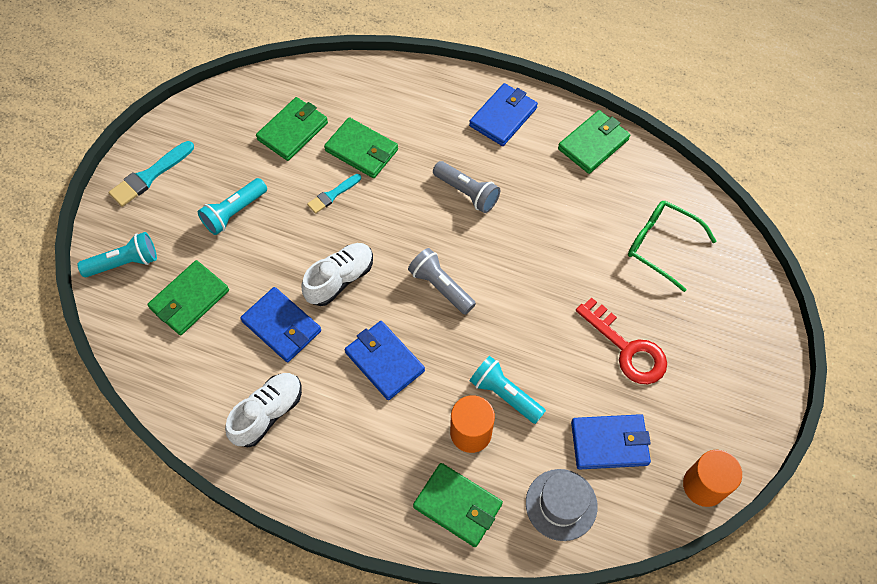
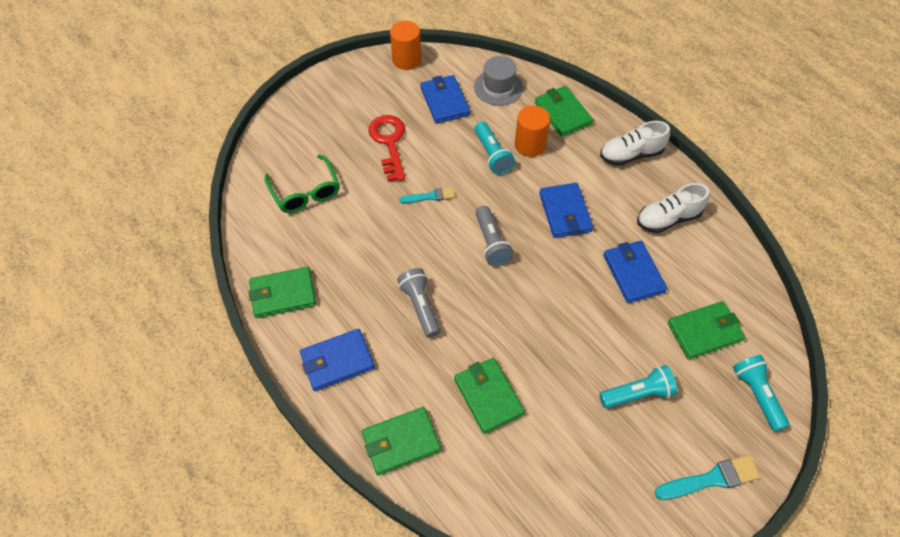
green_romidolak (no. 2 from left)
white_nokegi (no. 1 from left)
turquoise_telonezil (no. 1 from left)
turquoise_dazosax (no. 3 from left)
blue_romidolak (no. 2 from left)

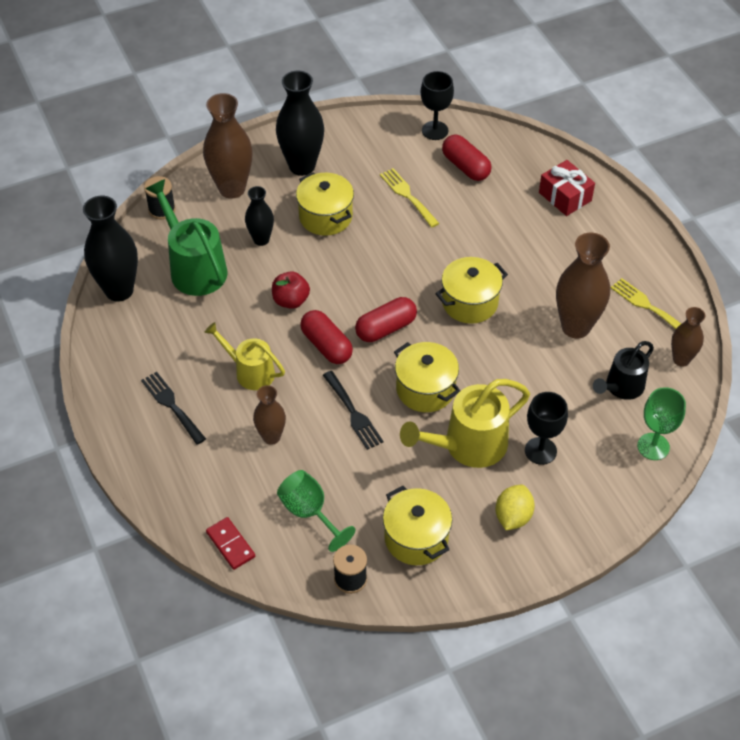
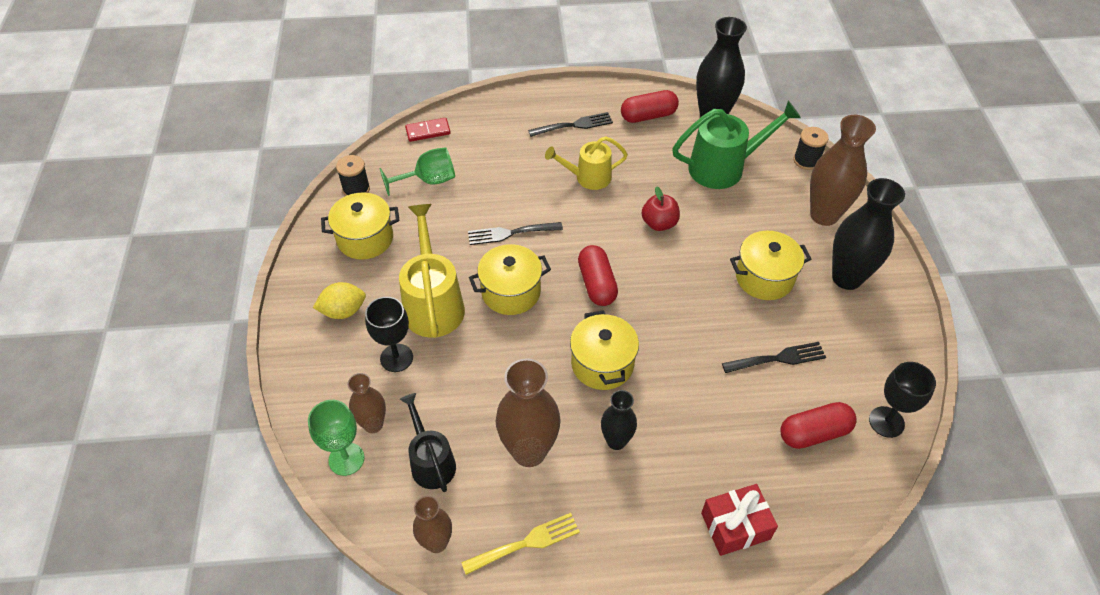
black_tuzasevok (no. 1 from left)
brown_tuzasevok (no. 1 from left)
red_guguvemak (no. 2 from left)
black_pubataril (no. 3 from left)
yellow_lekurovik (no. 2 from left)
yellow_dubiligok

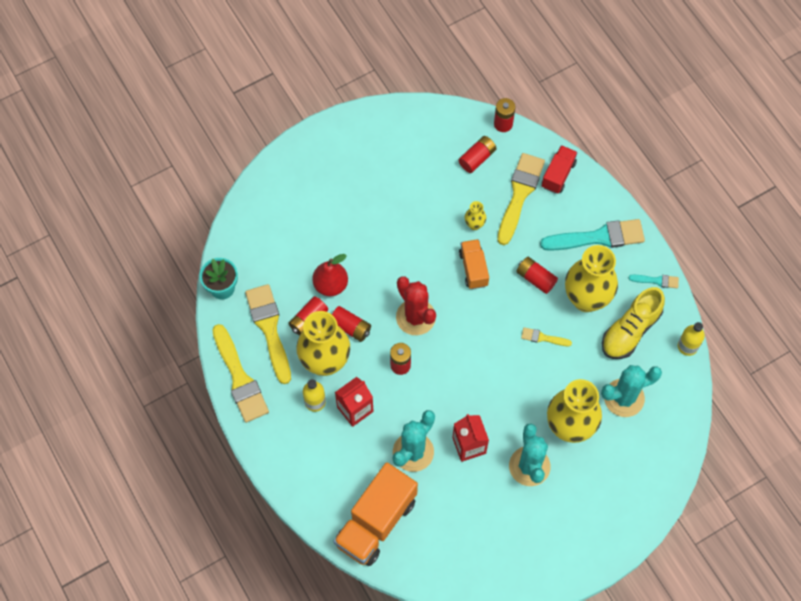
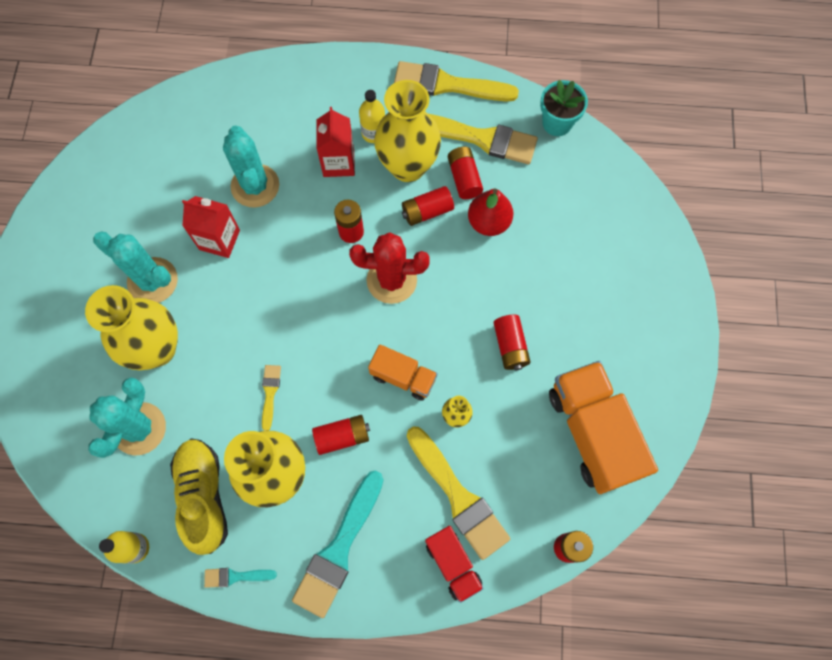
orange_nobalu (no. 2 from left)
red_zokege (no. 5 from left)
yellow_telonezil (no. 1 from left)
turquoise_telonezil (no. 1 from left)

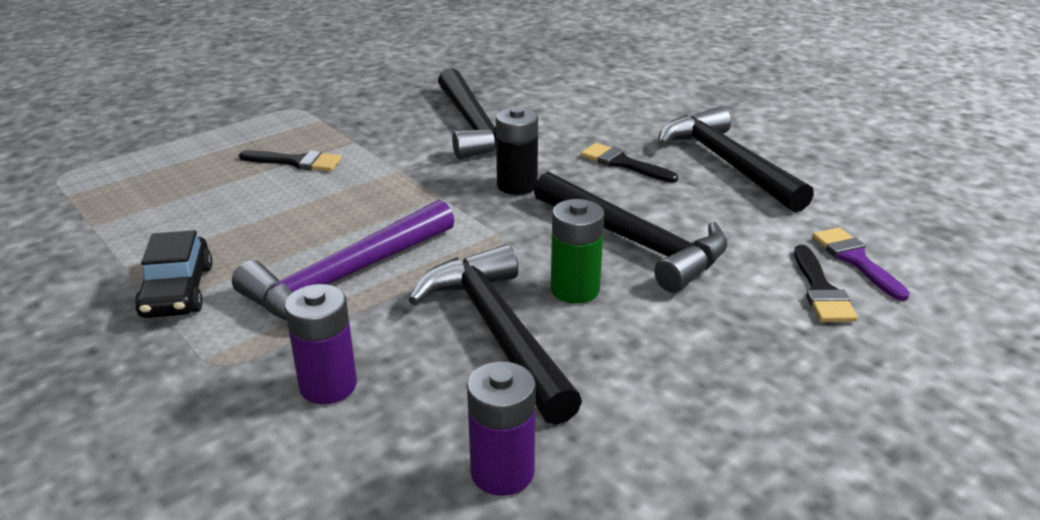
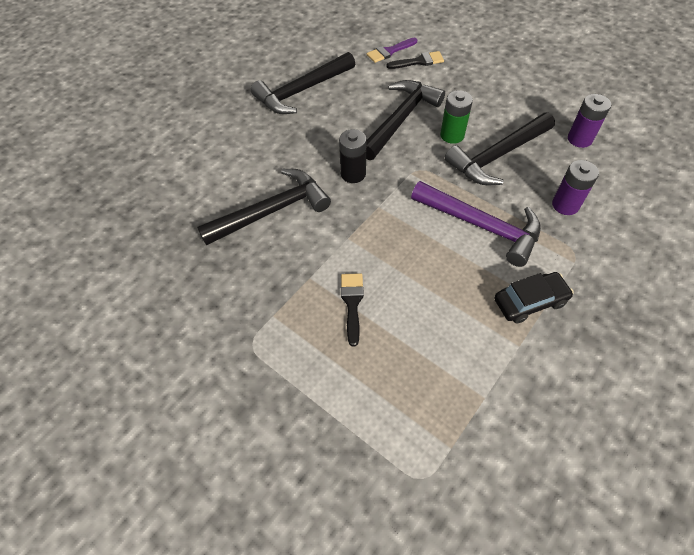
black_telonezil (no. 2 from left in the first image)

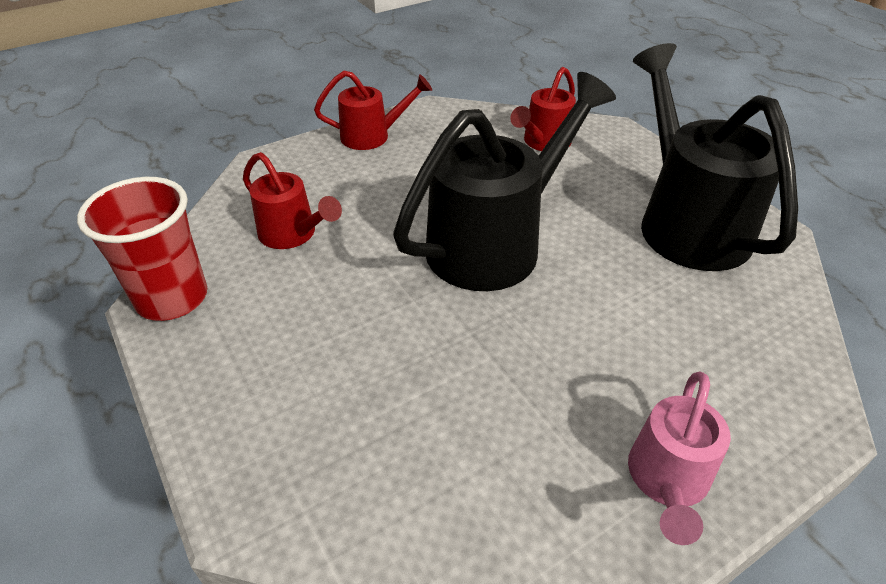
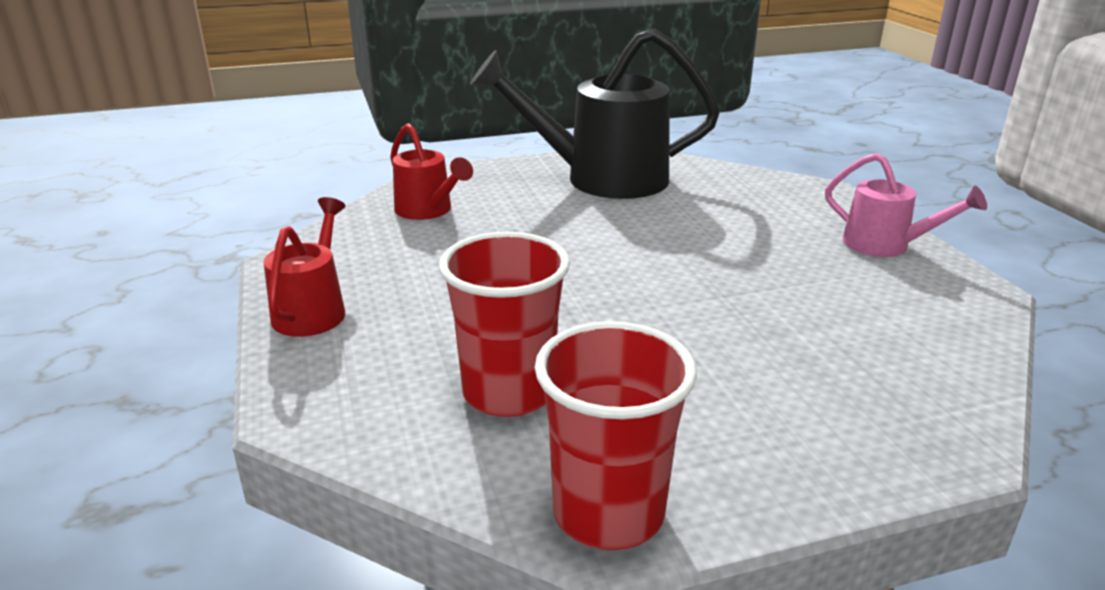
black_lekurovik (no. 1 from left in the first image)
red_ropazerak (no. 1 from left)

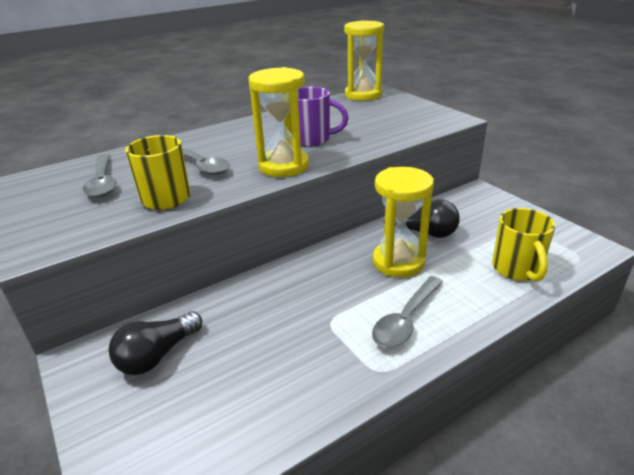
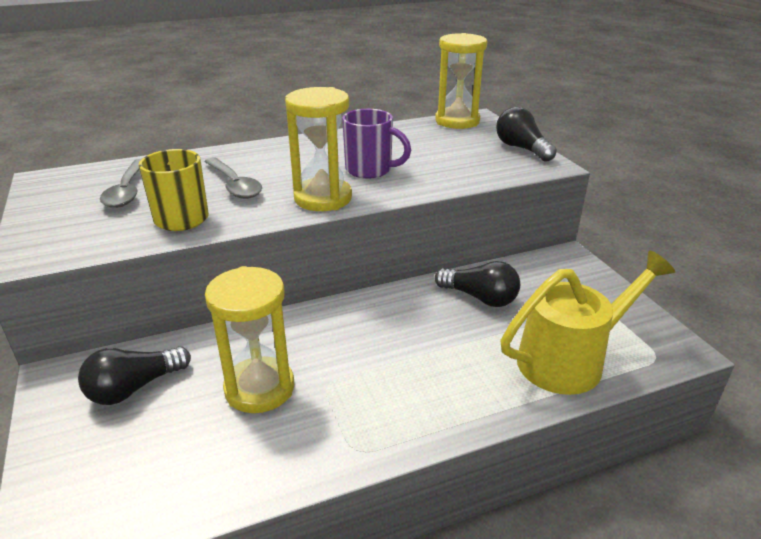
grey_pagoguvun (no. 3 from left in the first image)
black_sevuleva (no. 3 from left)
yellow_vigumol (no. 1 from left)
yellow_lekurovik

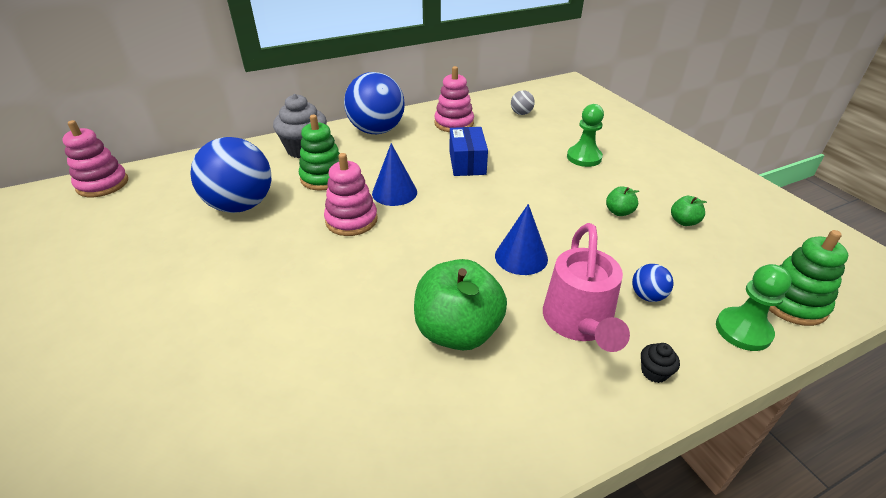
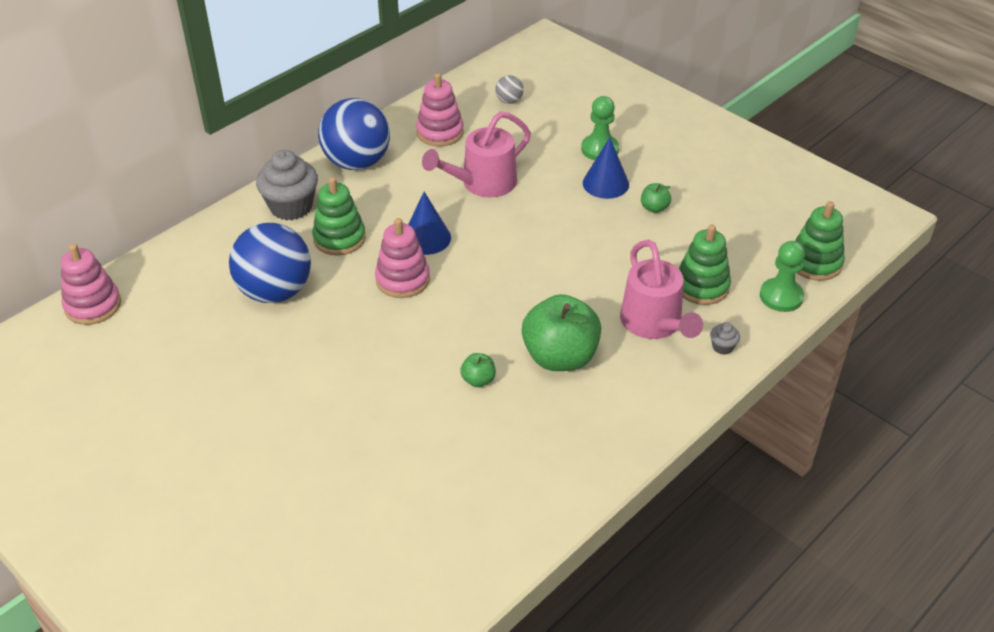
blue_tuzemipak (no. 2 from left)
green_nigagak (no. 1 from left)
pink_lekurovik (no. 1 from left)
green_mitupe (no. 2 from left)
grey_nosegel (no. 2 from left)

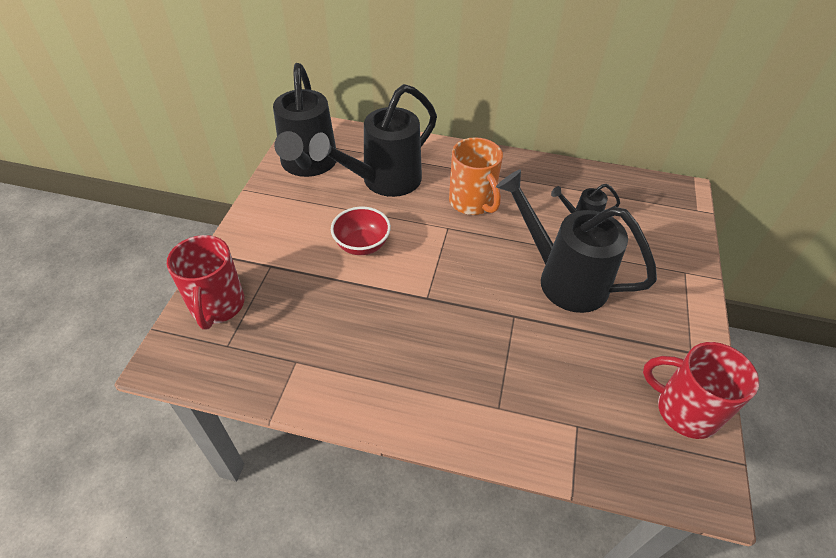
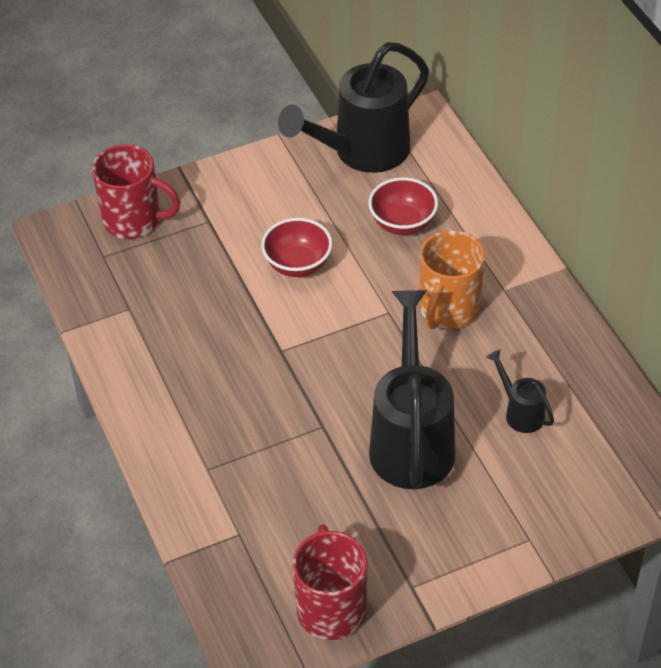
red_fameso (no. 2 from left)
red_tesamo (no. 1 from left)

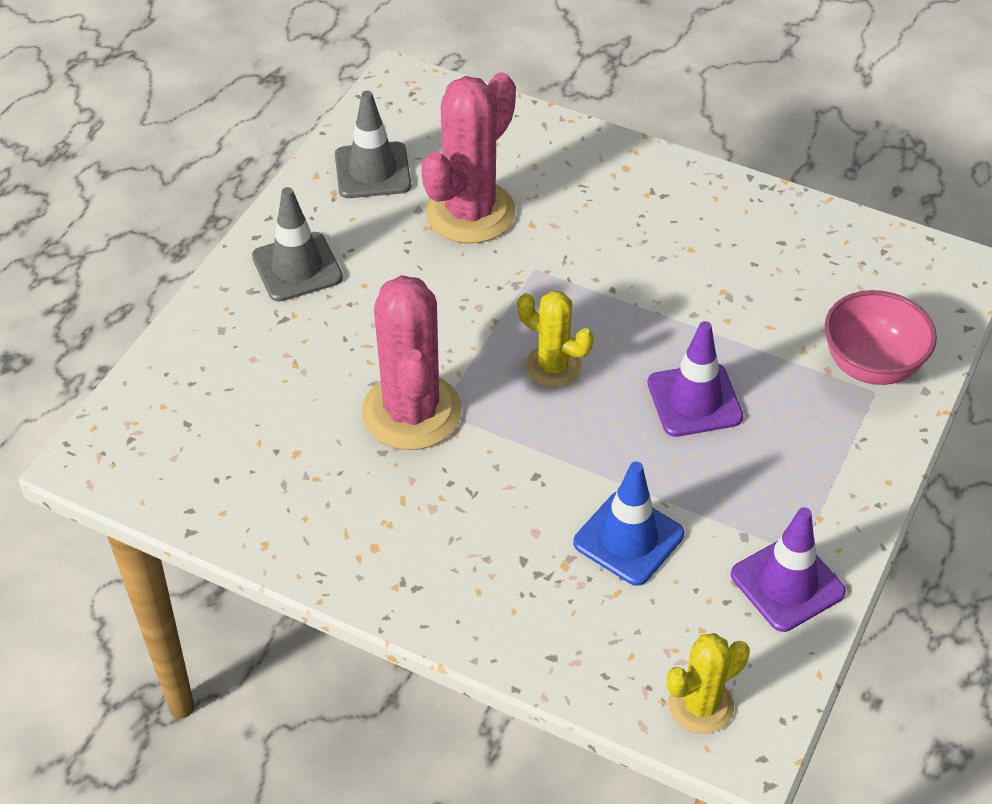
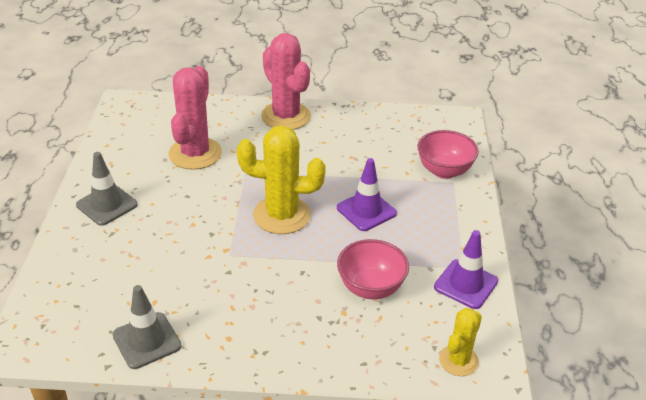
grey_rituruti (no. 2 from left)
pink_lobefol (no. 2 from left)
pink_fameso (no. 1 from left)
yellow_lobefol (no. 1 from left)

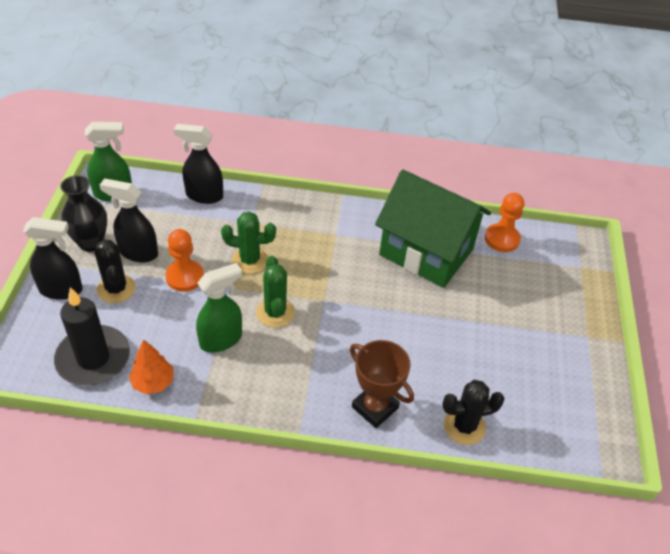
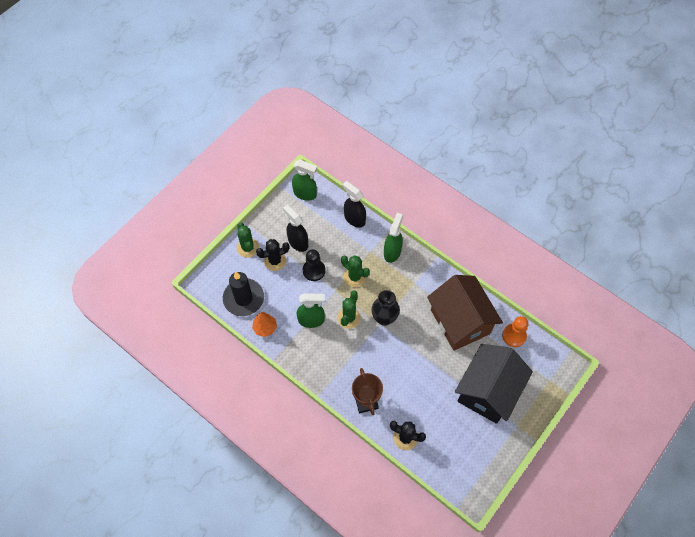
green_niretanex (no. 3 from left)
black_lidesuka
black_tuzasevok
green_lobefol (no. 1 from left)
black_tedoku
brown_lidesuka
black_lobefol (no. 1 from left)

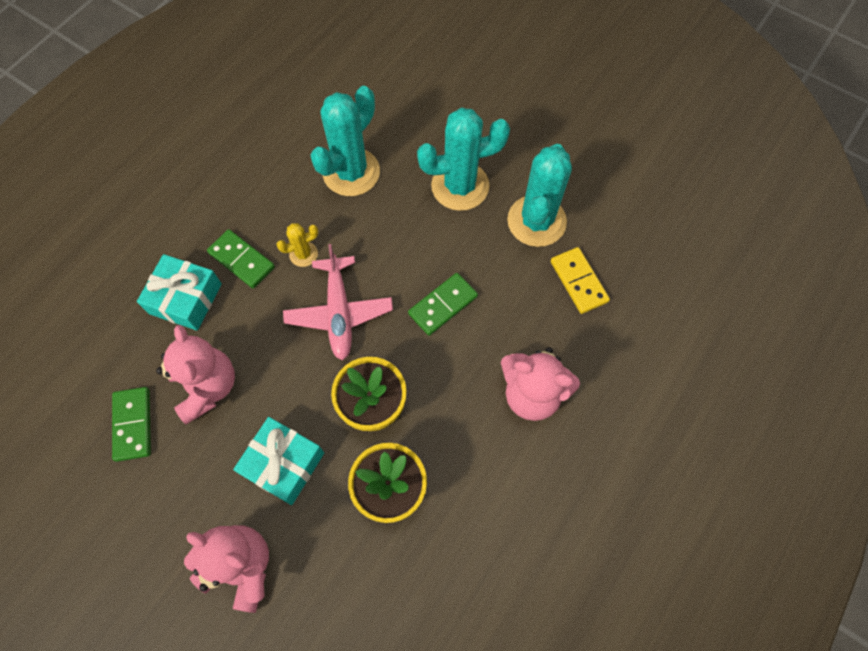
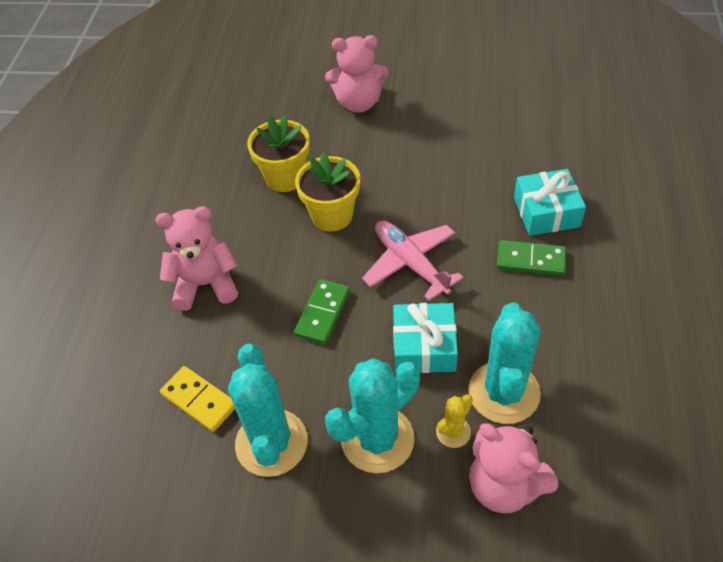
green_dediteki (no. 1 from left in the first image)
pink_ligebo (no. 3 from left)
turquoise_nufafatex (no. 1 from left)
yellow_lobefol

